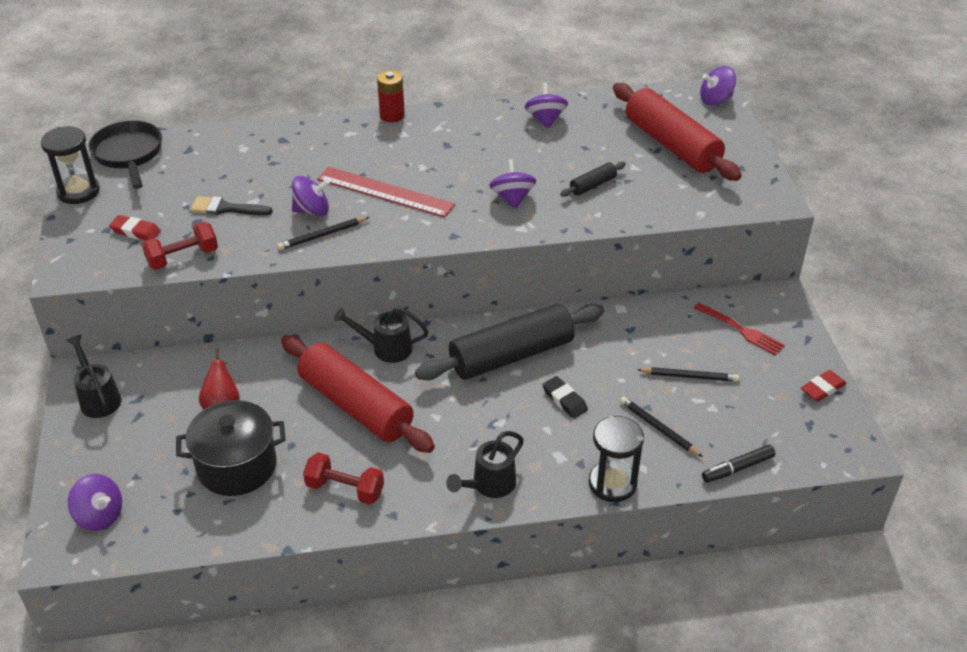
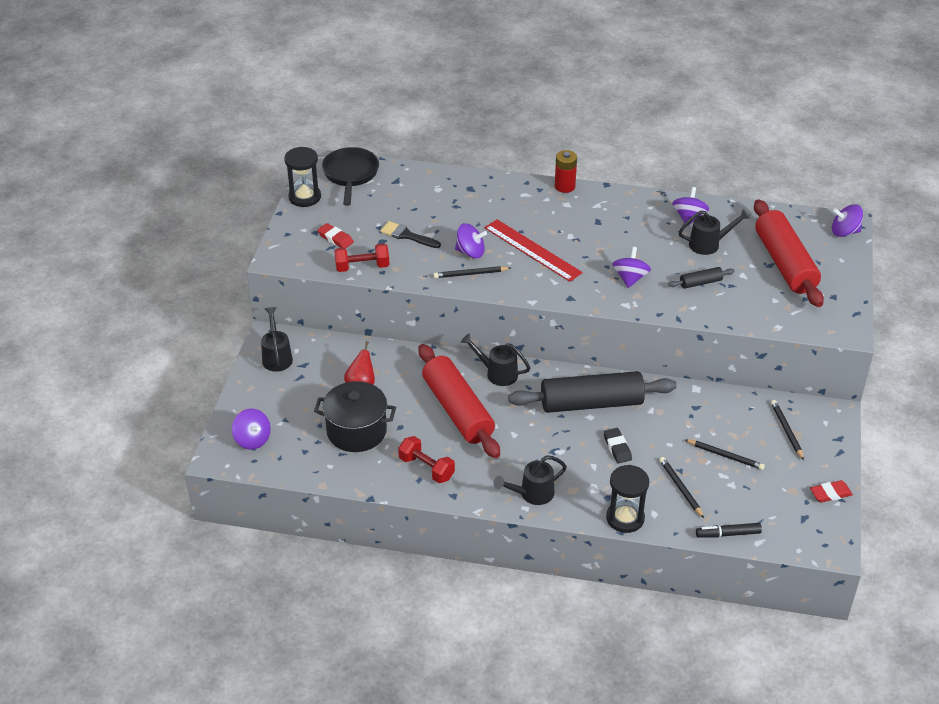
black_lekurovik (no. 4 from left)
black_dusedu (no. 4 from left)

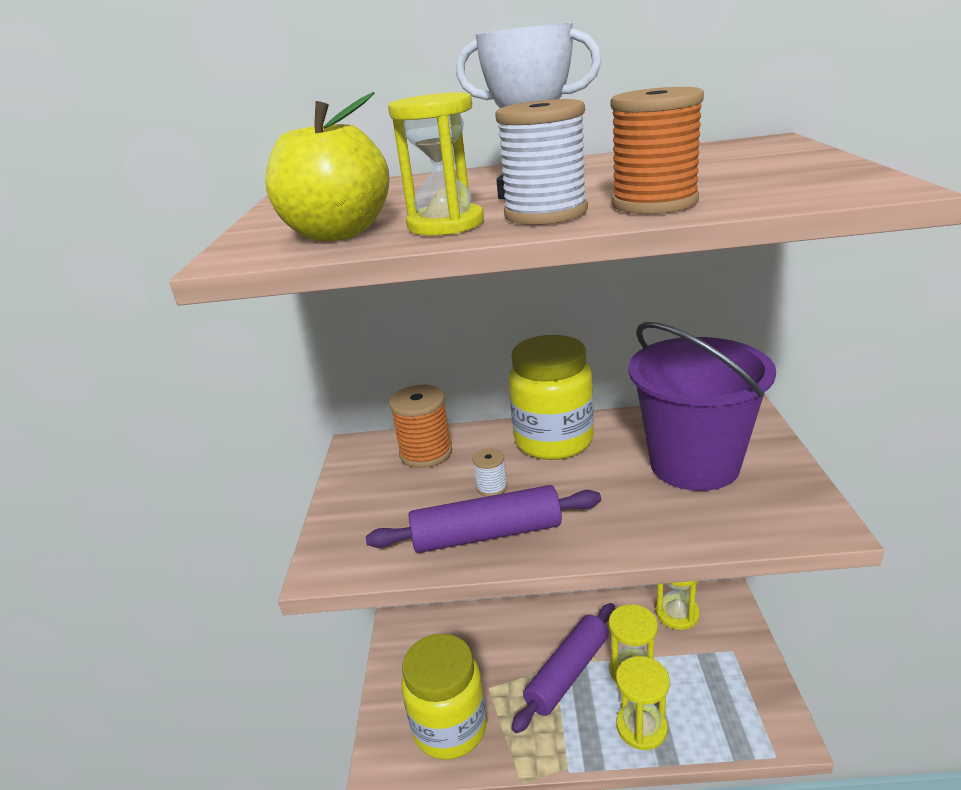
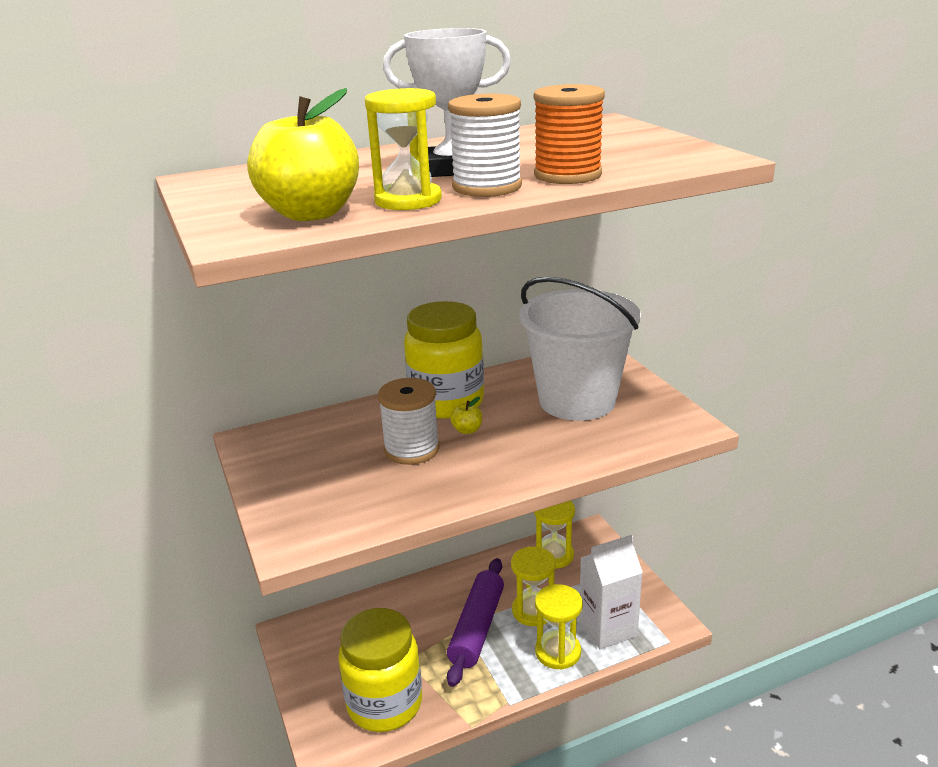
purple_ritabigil (no. 1 from left in the first image)
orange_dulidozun (no. 1 from left in the first image)
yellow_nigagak (no. 2 from left)
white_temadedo
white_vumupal
white_dulidozun (no. 1 from left)

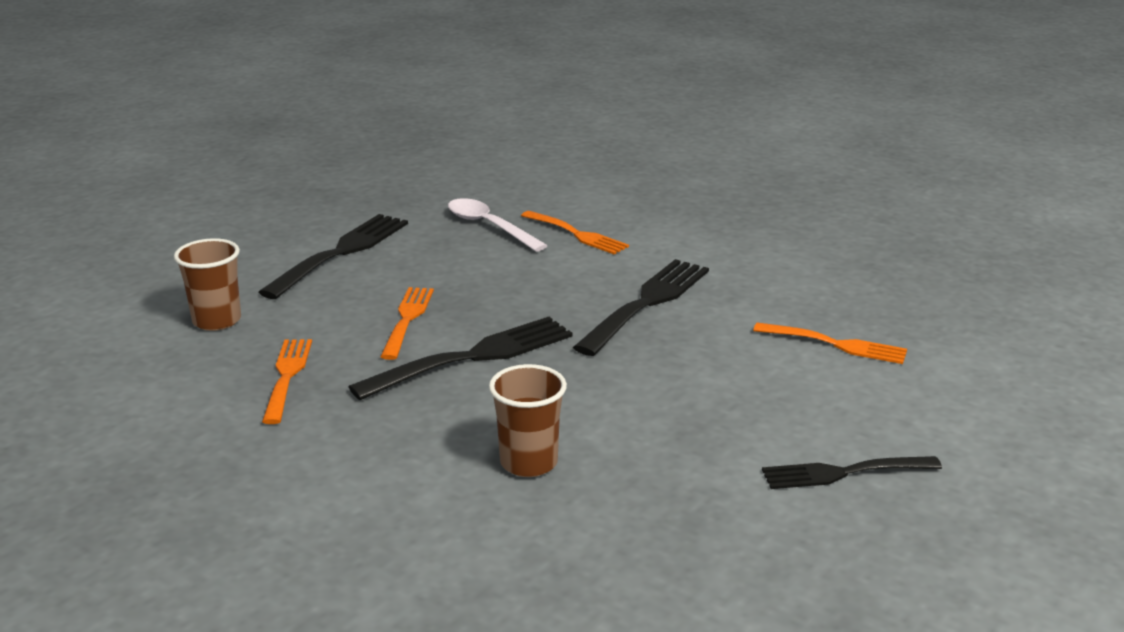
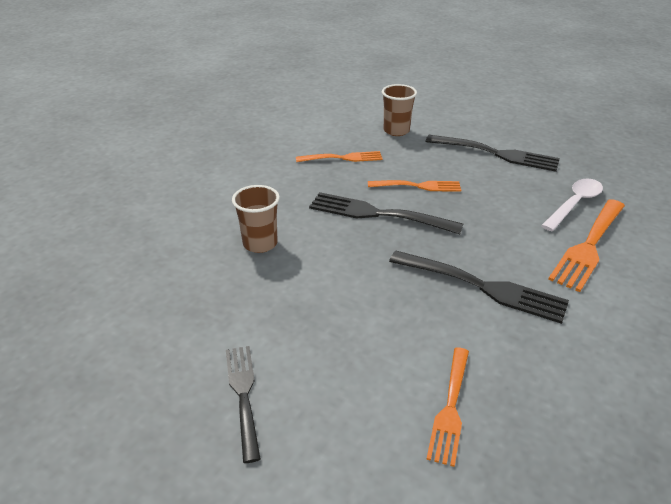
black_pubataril (no. 2 from left)
orange_pubataril (no. 4 from left)

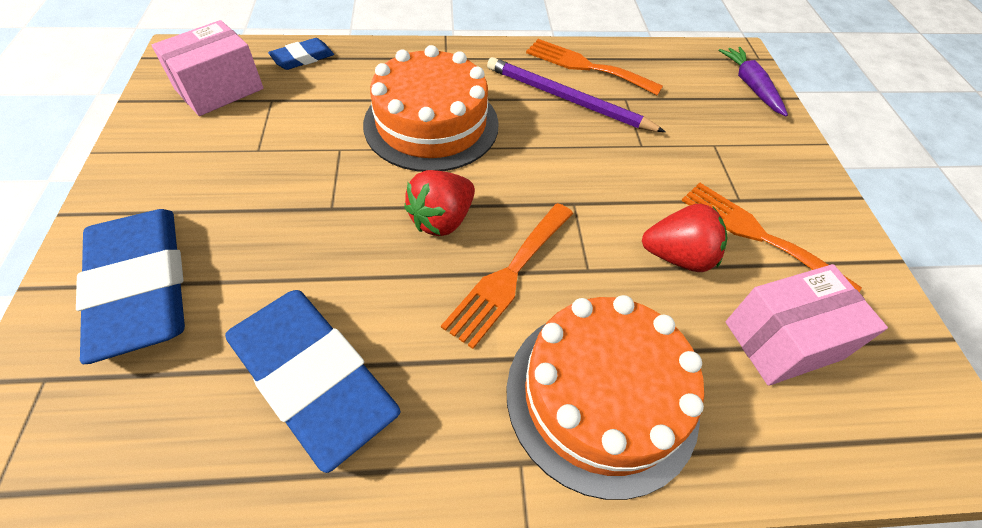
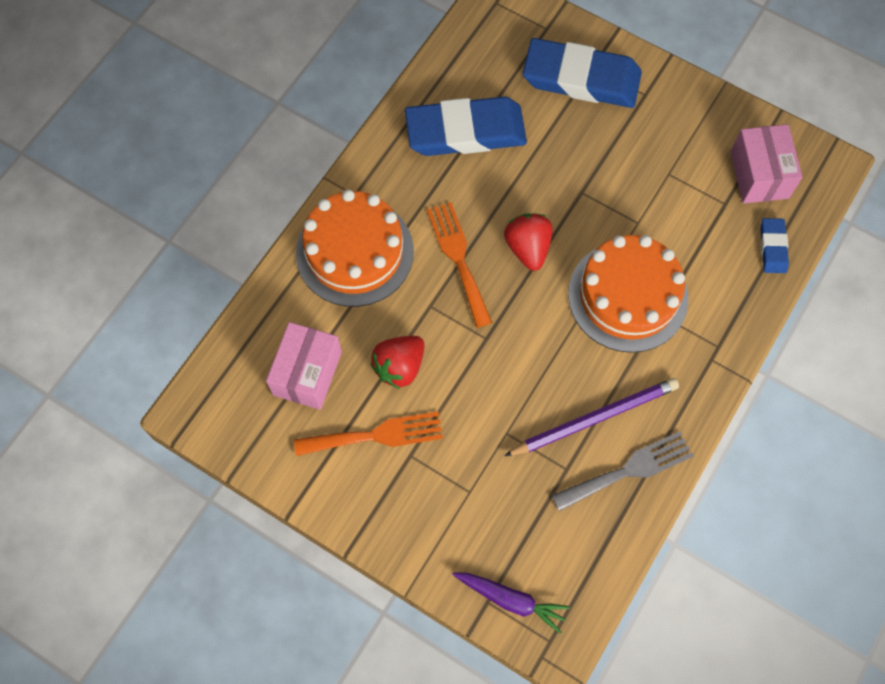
grey_pubataril

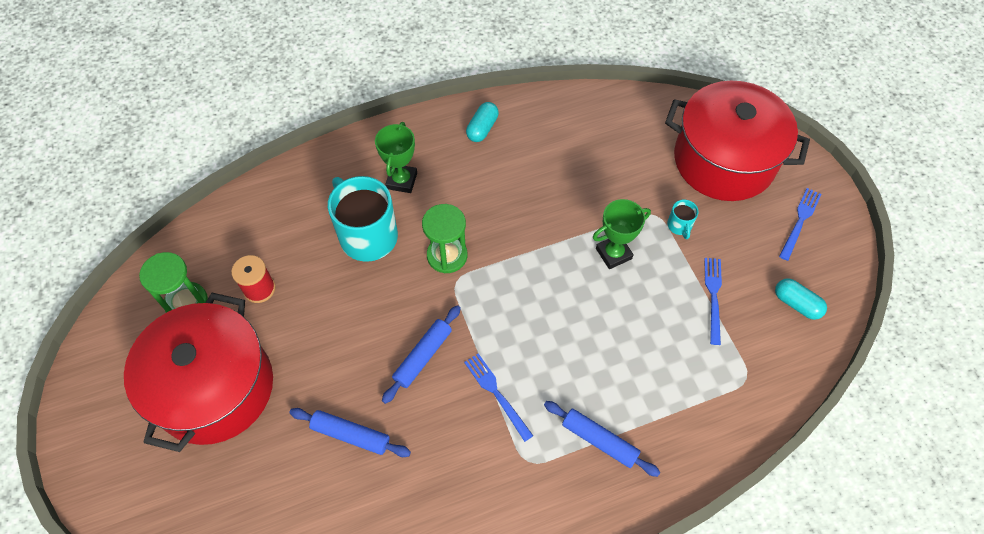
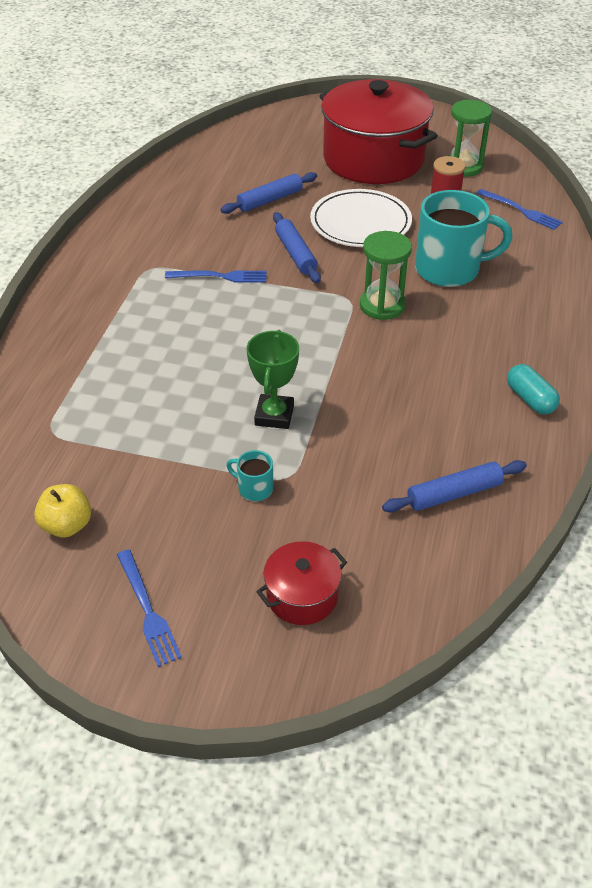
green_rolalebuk (no. 1 from left in the first image)
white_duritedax
blue_ritabigil (no. 3 from left)
blue_pubataril (no. 3 from left)
yellow_nigagak
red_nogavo (no. 1 from left)

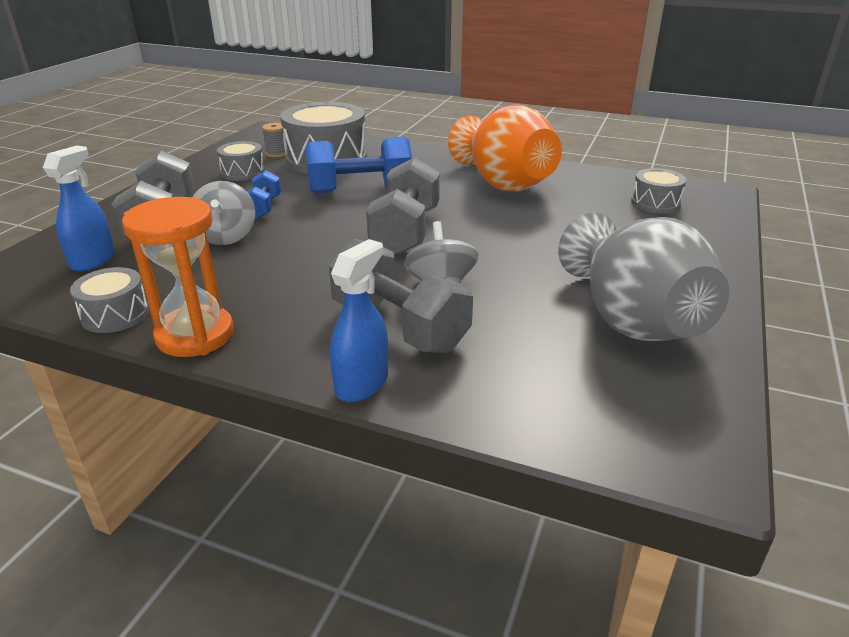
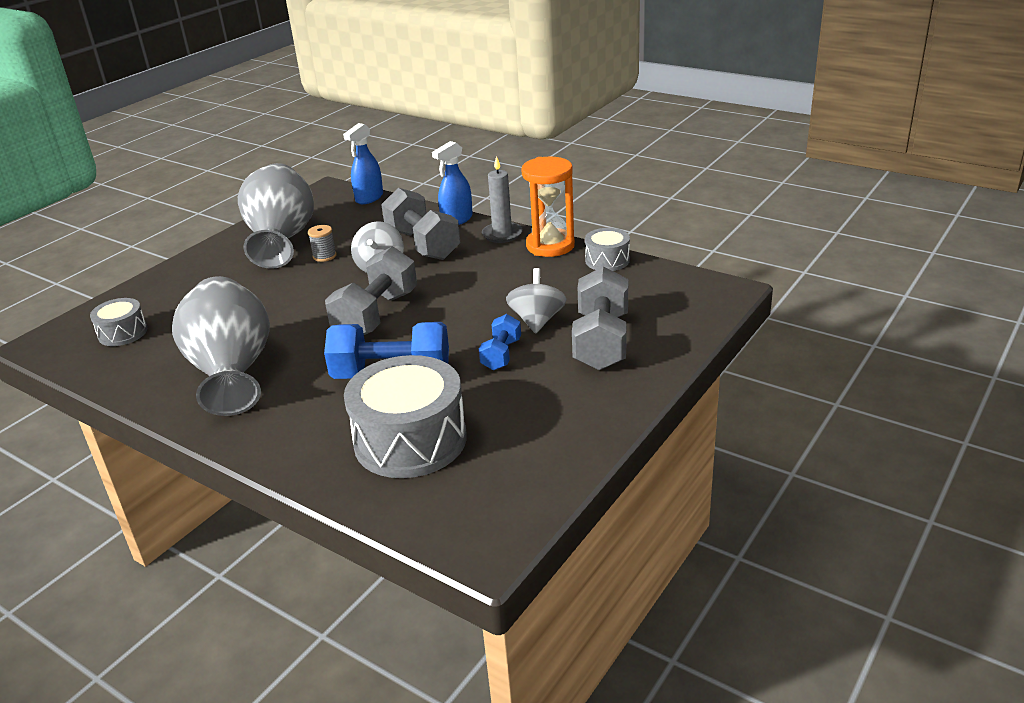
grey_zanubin (no. 2 from left in the first image)
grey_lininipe
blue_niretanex (no. 1 from left)
grey_dulidozun
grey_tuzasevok (no. 1 from left)

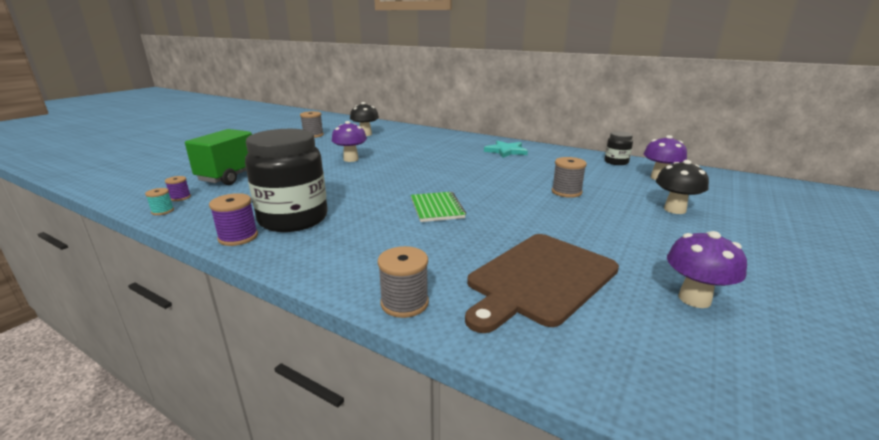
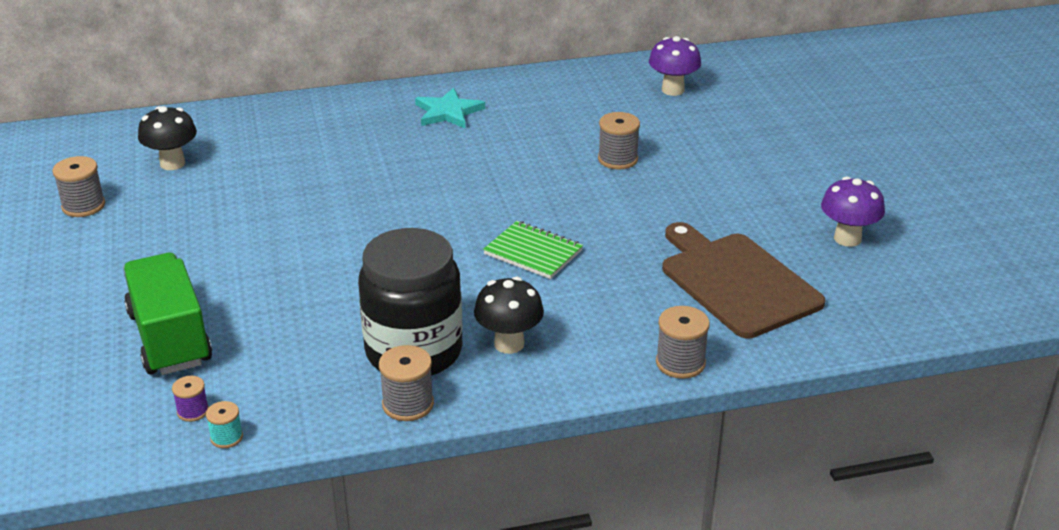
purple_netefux (no. 1 from left in the first image)
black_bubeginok (no. 2 from left in the first image)
black_netefux (no. 2 from left)
grey_dulidozun (no. 2 from left)
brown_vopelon

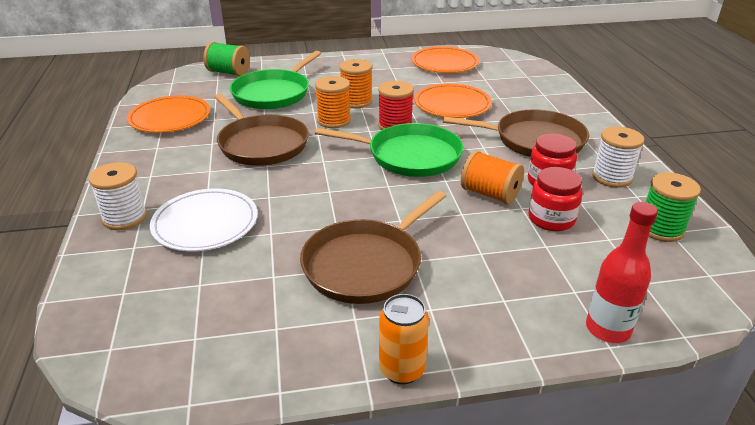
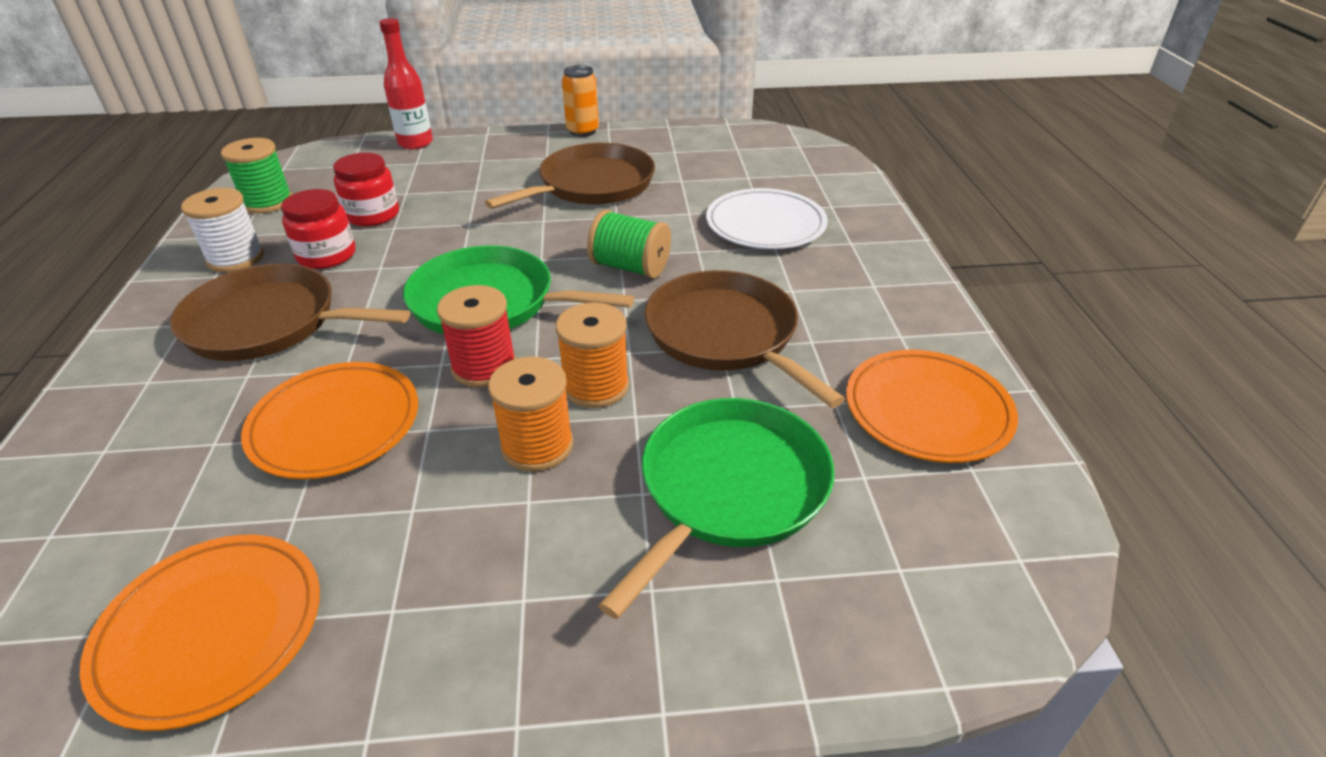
white_dulidozun (no. 1 from left in the first image)
orange_dulidozun (no. 3 from left in the first image)
green_dulidozun (no. 2 from left)

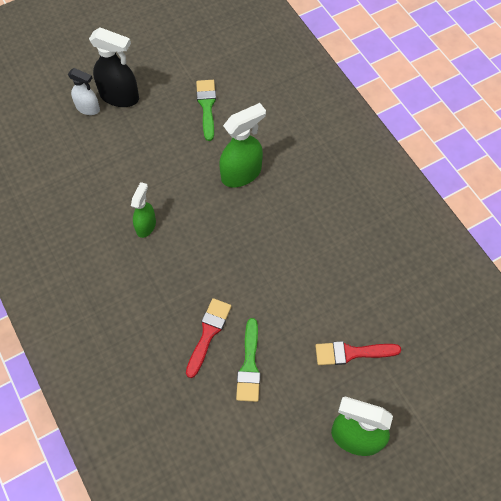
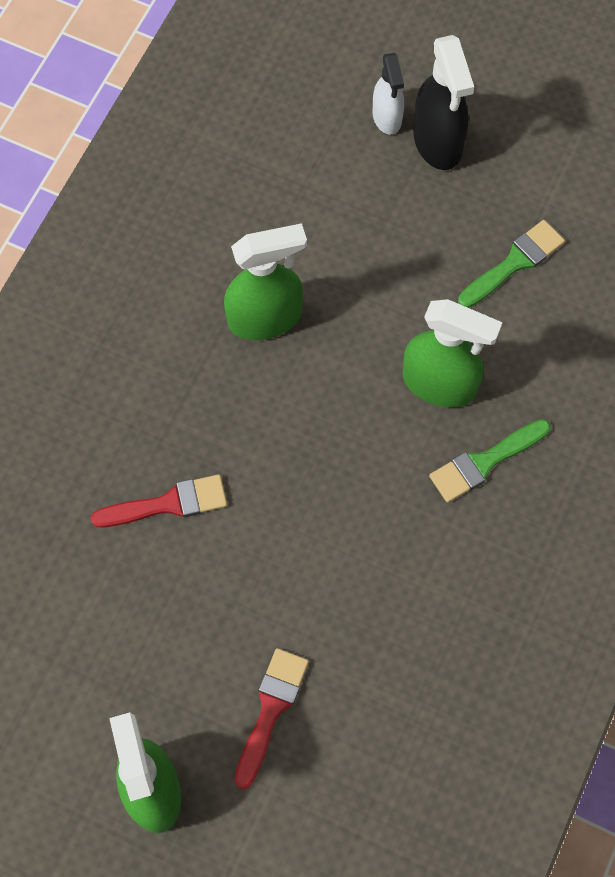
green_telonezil (no. 1 from left)
red_telonezil (no. 2 from left)
green_niretanex (no. 2 from left)

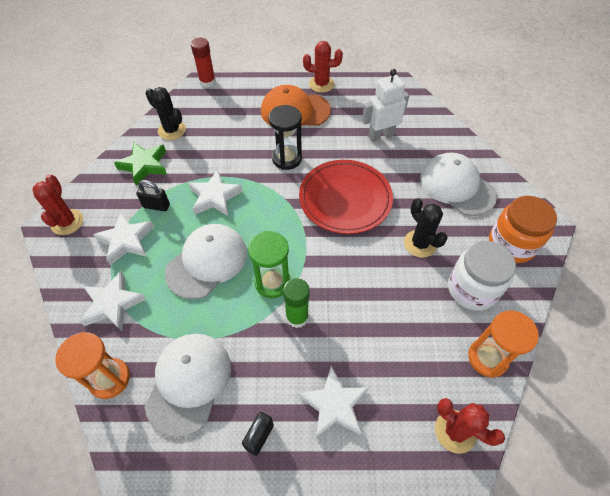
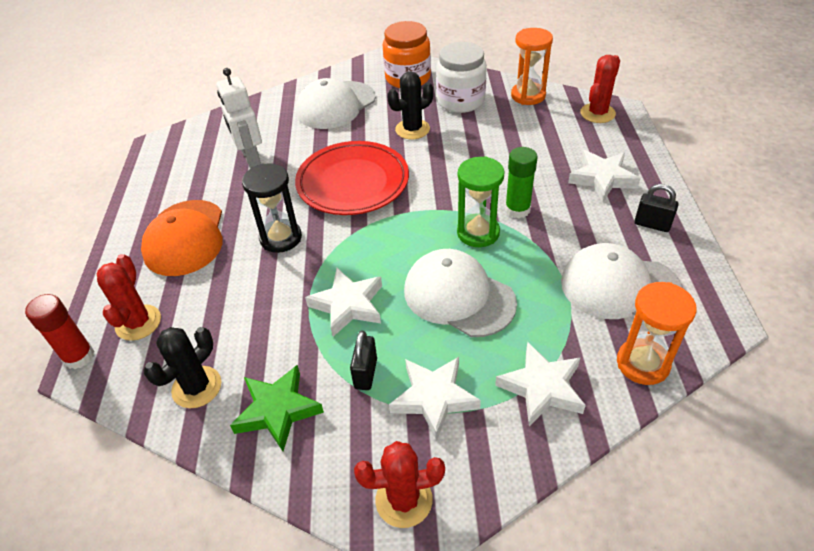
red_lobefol (no. 1 from left)

